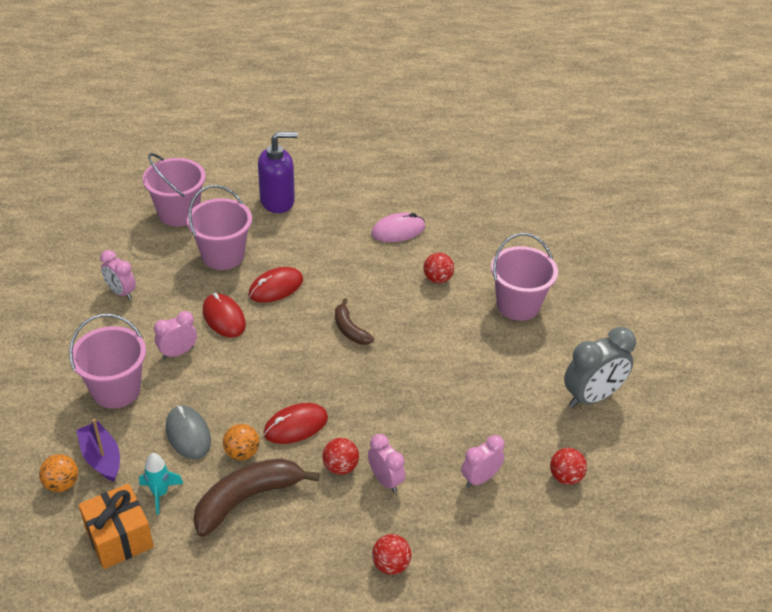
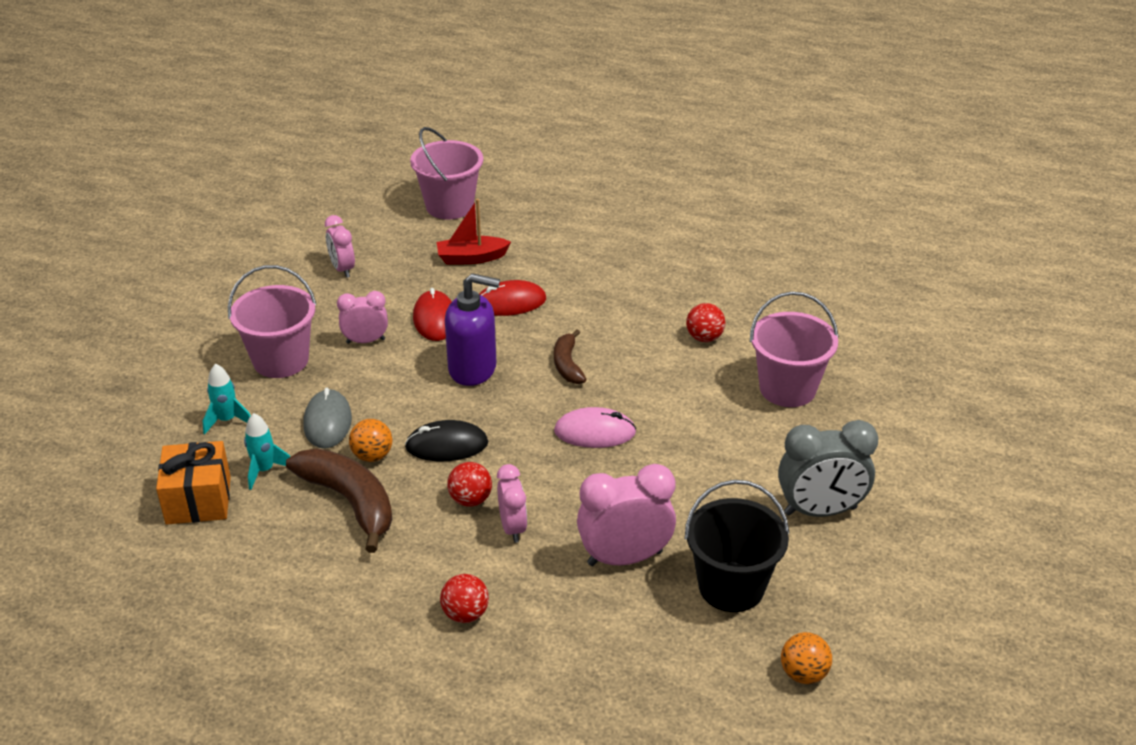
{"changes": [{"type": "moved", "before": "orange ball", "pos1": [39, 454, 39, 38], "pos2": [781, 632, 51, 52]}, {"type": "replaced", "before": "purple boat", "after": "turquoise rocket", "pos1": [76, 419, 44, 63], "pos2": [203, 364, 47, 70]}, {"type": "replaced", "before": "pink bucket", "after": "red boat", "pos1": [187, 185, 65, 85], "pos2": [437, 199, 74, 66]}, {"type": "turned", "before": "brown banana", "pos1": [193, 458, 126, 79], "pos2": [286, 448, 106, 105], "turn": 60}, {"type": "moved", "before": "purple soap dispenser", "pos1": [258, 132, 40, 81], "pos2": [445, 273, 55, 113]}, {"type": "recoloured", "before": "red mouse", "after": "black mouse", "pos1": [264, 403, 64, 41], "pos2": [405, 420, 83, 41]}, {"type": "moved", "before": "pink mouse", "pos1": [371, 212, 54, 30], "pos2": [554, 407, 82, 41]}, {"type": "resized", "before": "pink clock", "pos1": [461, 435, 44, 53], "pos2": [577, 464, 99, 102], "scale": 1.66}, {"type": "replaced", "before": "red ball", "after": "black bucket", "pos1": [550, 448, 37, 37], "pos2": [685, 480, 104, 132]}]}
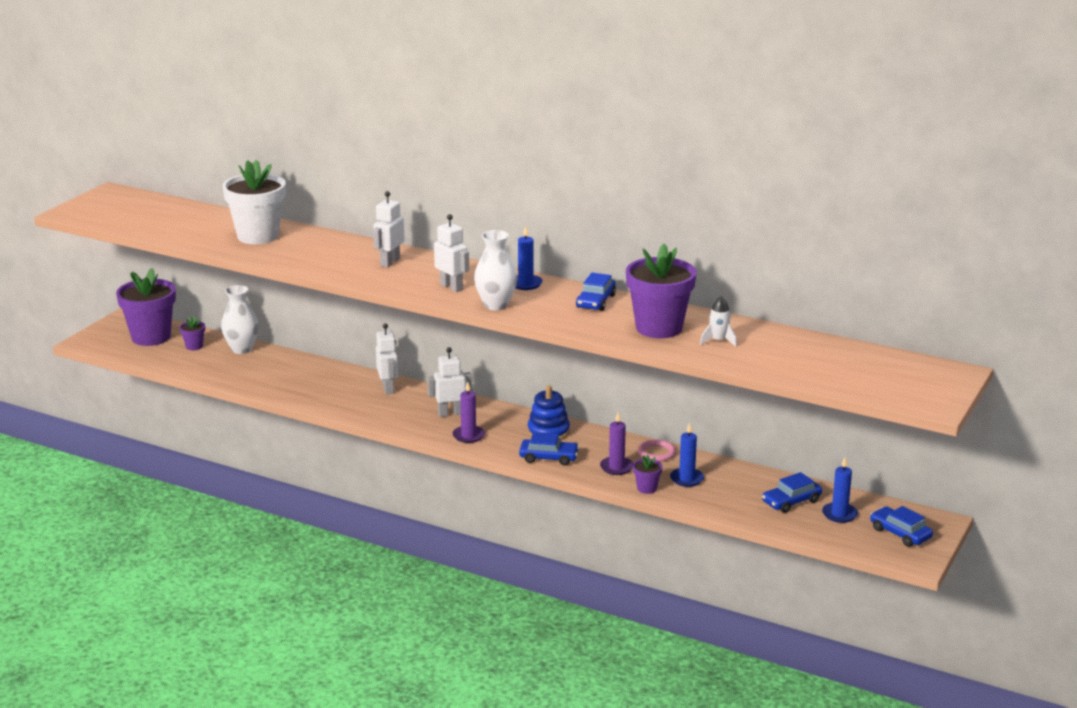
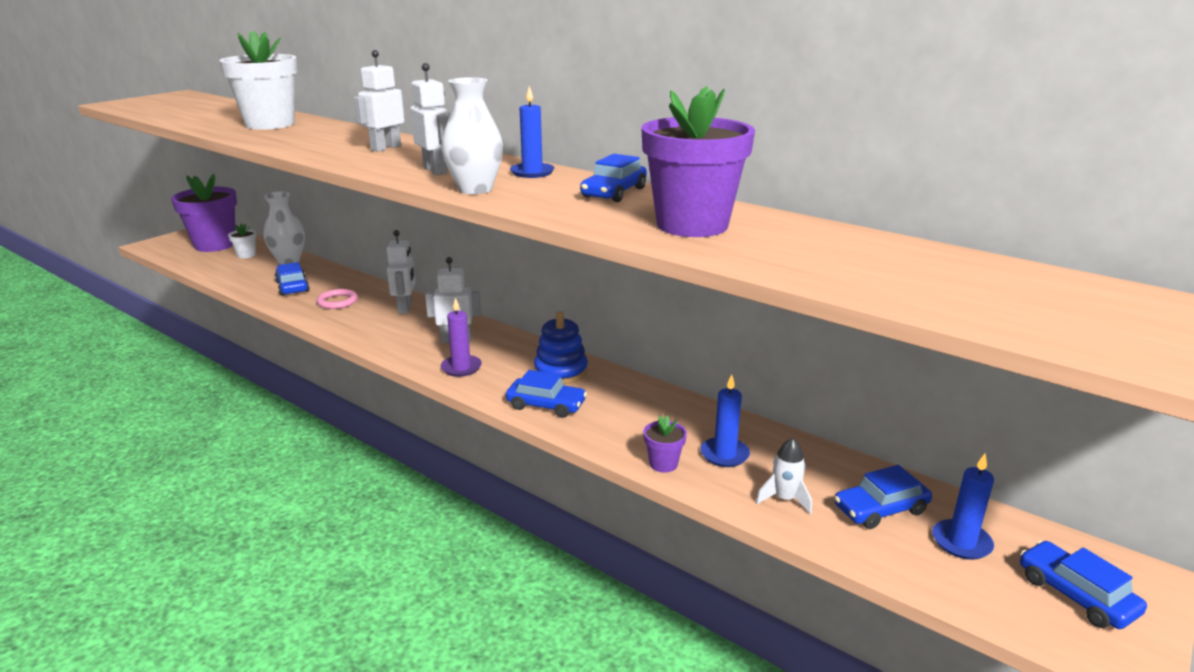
{"changes": [{"type": "recoloured", "before": "purple flower pot", "after": "white flower pot", "pos1": [180, 317, 25, 33], "pos2": [228, 223, 29, 35]}, {"type": "removed", "before": "purple candle", "pos1": [600, 413, 33, 62]}, {"type": "moved", "before": "pink ring", "pos1": [638, 439, 38, 23], "pos2": [317, 289, 41, 20]}, {"type": "moved", "before": "white rocket", "pos1": [700, 296, 37, 51], "pos2": [756, 438, 56, 76]}, {"type": "added", "after": "blue car", "pos2": [275, 262, 35, 34]}]}
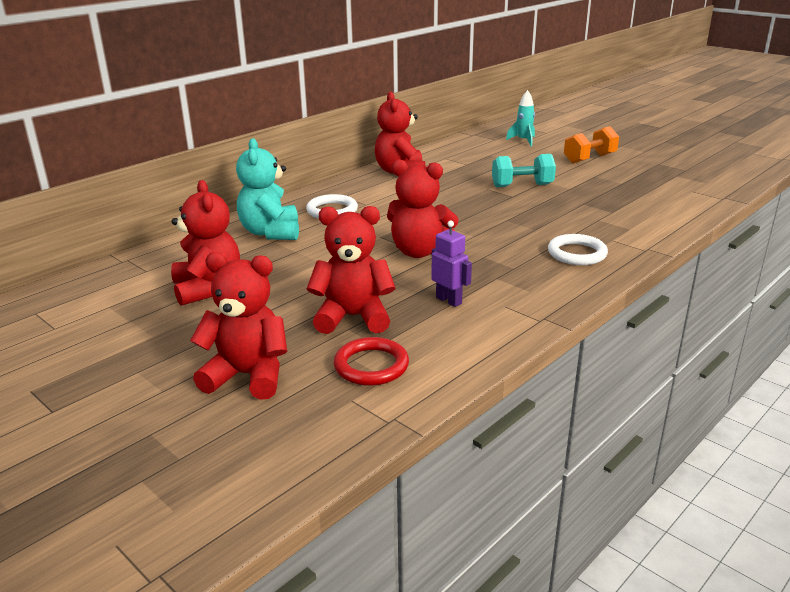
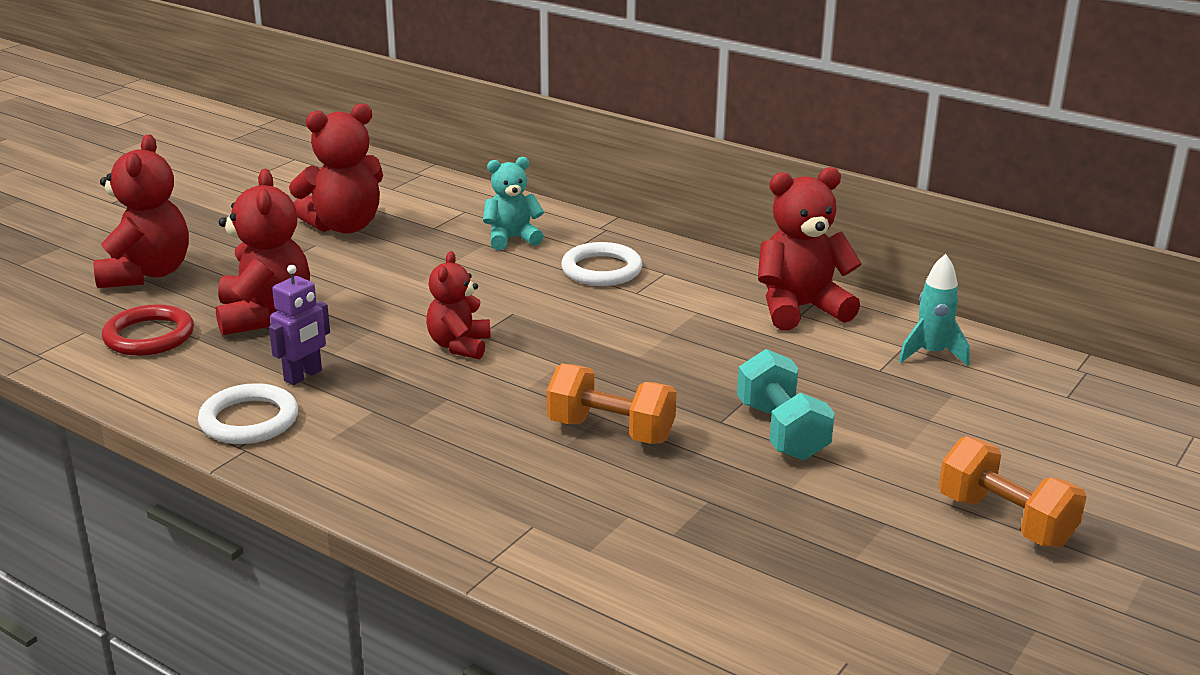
{"changes": [{"type": "resized", "before": "turquoise teddy bear", "pos1": [236, 138, 63, 102], "pos2": [483, 157, 61, 93], "scale": 0.63}, {"type": "resized", "before": "red teddy bear", "pos1": [387, 159, 72, 99], "pos2": [426, 251, 65, 109], "scale": 0.63}, {"type": "moved", "before": "turquoise rocket", "pos1": [506, 90, 29, 56], "pos2": [899, 254, 71, 112]}, {"type": "moved", "before": "white ring", "pos1": [548, 234, 60, 31], "pos2": [198, 383, 100, 61]}, {"type": "added", "after": "orange dumbbell", "pos2": [547, 364, 130, 80]}]}
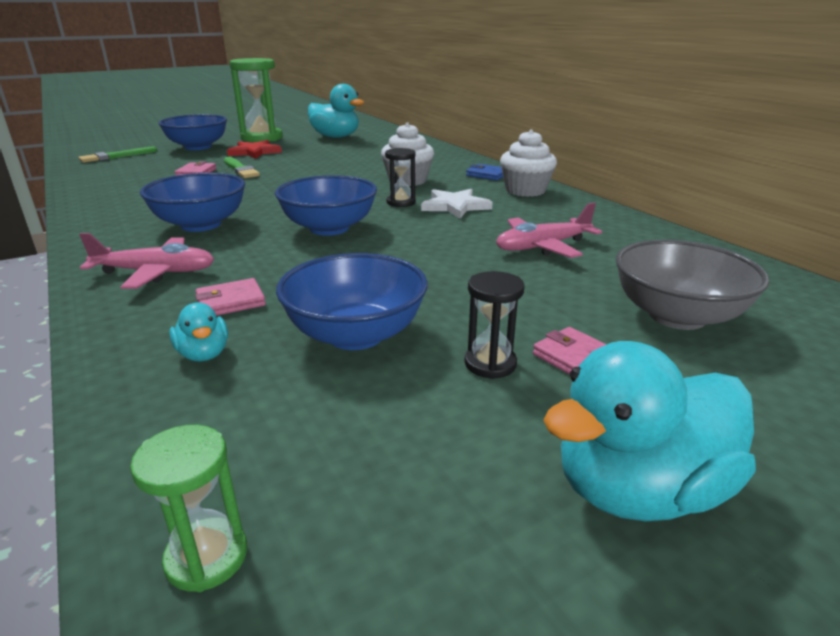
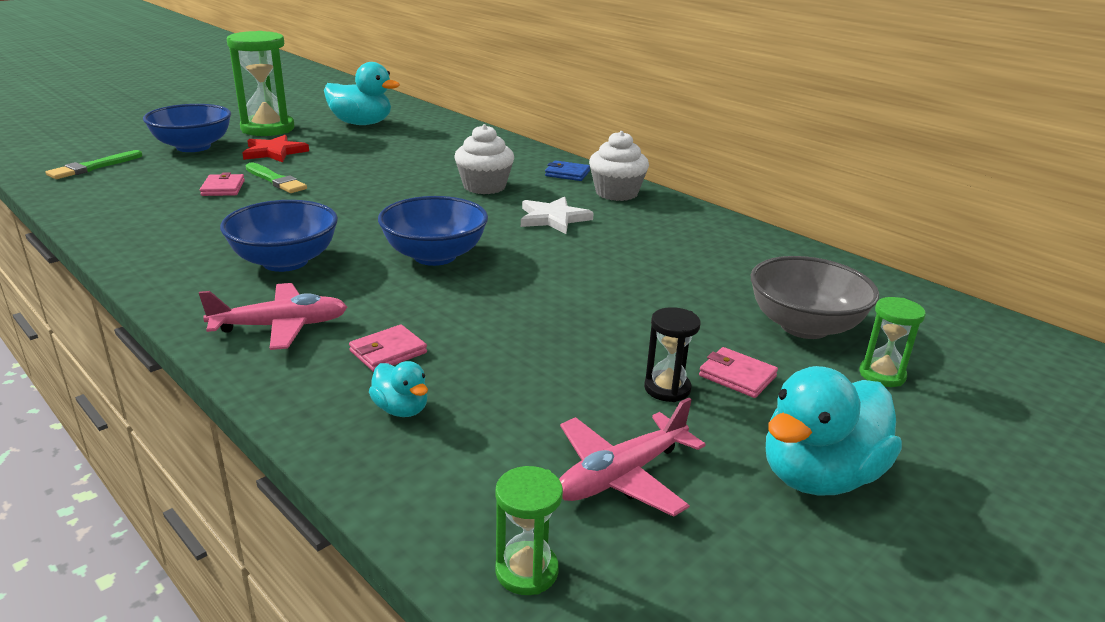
{"changes": [{"type": "removed", "before": "blue bowl", "pos1": [276, 253, 151, 97]}, {"type": "removed", "before": "black hourglass", "pos1": [385, 148, 31, 59]}, {"type": "moved", "before": "pink plane", "pos1": [496, 203, 106, 55], "pos2": [559, 398, 147, 119]}, {"type": "added", "after": "green hourglass", "pos2": [859, 297, 67, 90]}]}
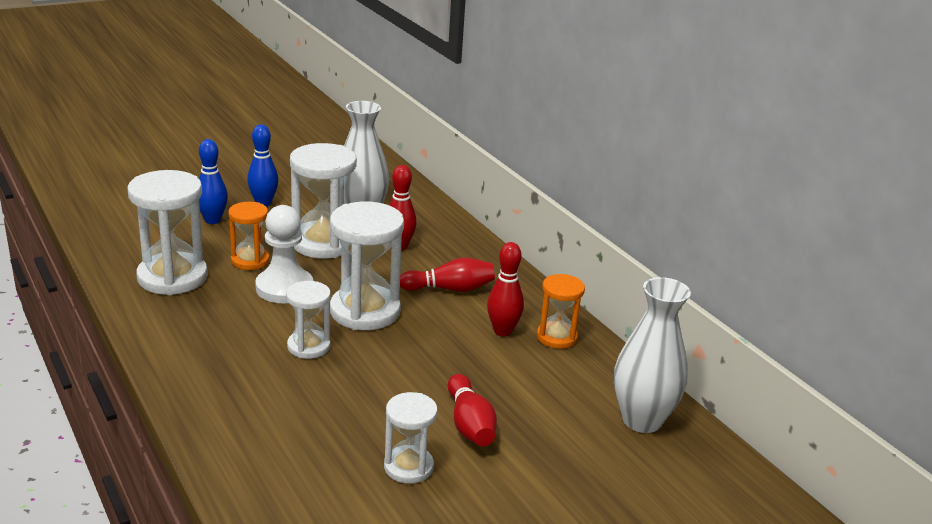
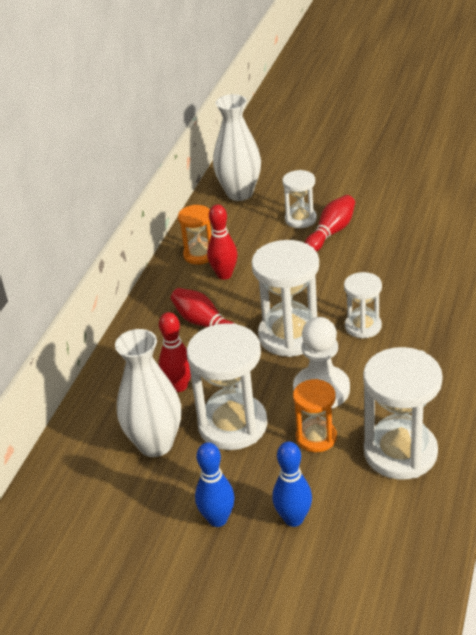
{"changes": [{"type": "moved", "before": "white hourglass", "pos1": [384, 392, 53, 92], "pos2": [282, 170, 35, 58]}]}
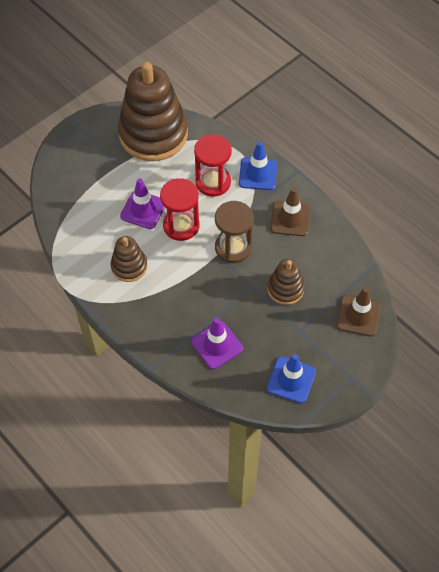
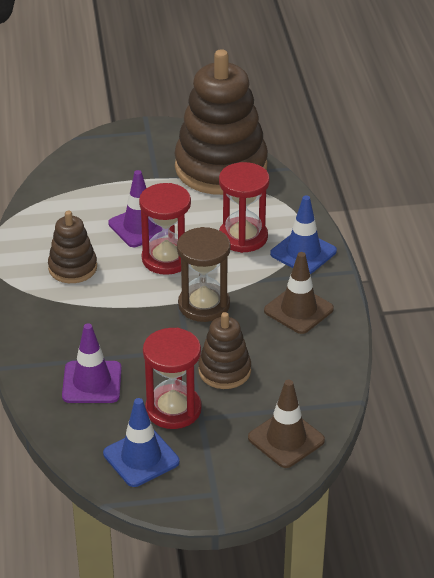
{"changes": [{"type": "added", "after": "red hourglass", "pos2": [143, 328, 59, 101]}]}
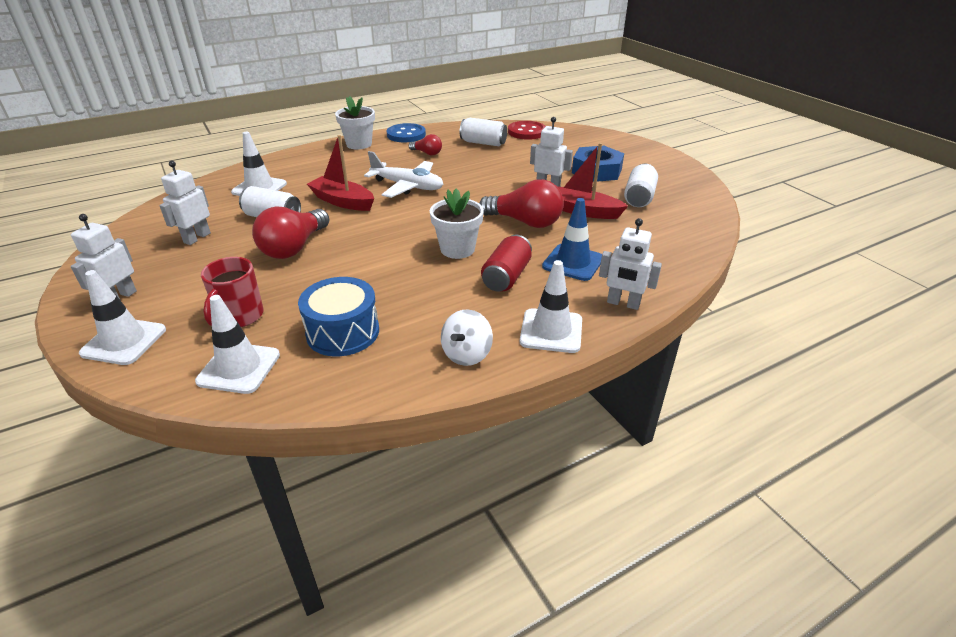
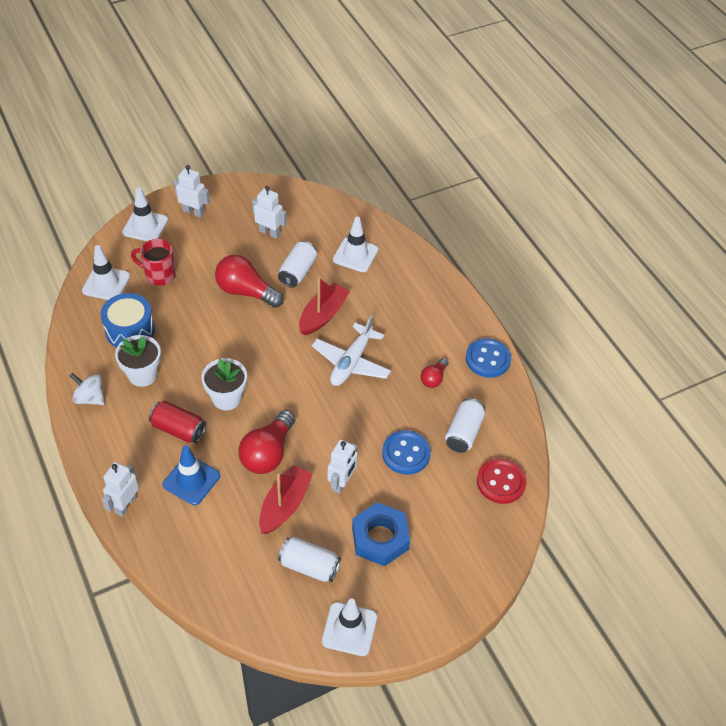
{"changes": [{"type": "moved", "before": "white flower pot", "pos1": [335, 96, 40, 53], "pos2": [115, 335, 46, 52]}, {"type": "moved", "before": "white traffic cone", "pos1": [520, 260, 62, 93], "pos2": [322, 599, 55, 57]}, {"type": "added", "after": "blue button", "pos2": [382, 430, 49, 45]}]}
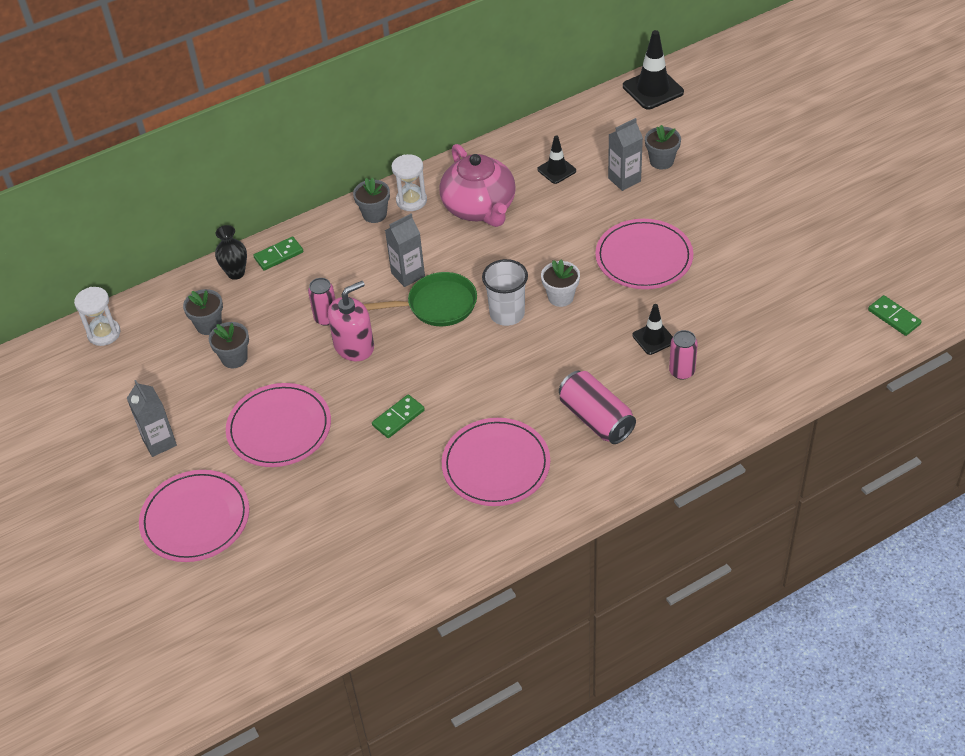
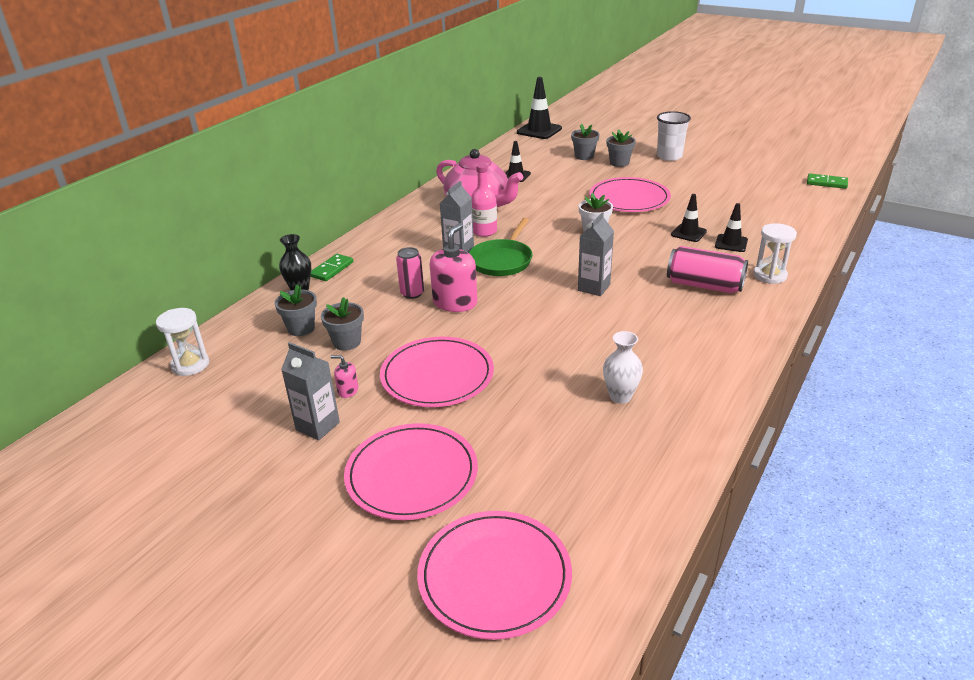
{"changes": [{"type": "moved", "before": "grey flower pot", "pos1": [353, 177, 37, 46], "pos2": [607, 129, 29, 38]}, {"type": "turned", "before": "green pan", "pos1": [363, 272, 114, 54], "pos2": [469, 218, 64, 58], "turn": 150}, {"type": "removed", "before": "green domino", "pos1": [372, 394, 53, 44]}, {"type": "moved", "before": "white hourglass", "pos1": [391, 154, 36, 57], "pos2": [753, 223, 44, 61]}, {"type": "moved", "before": "pink plate", "pos1": [442, 418, 108, 88], "pos2": [417, 511, 155, 129]}, {"type": "moved", "before": "white cup", "pos1": [482, 259, 46, 67], "pos2": [657, 111, 34, 50]}, {"type": "moved", "before": "grey carton", "pos1": [608, 118, 35, 73], "pos2": [578, 212, 36, 84]}, {"type": "replaced", "before": "pink can", "after": "black traffic cone", "pos1": [669, 330, 29, 50], "pos2": [715, 203, 33, 49]}, {"type": "added", "after": "pink soap dispenser", "pos2": [331, 355, 27, 43]}, {"type": "added", "after": "pink bottle", "pos2": [471, 164, 26, 73]}, {"type": "added", "after": "white vase", "pos2": [603, 331, 40, 73]}]}
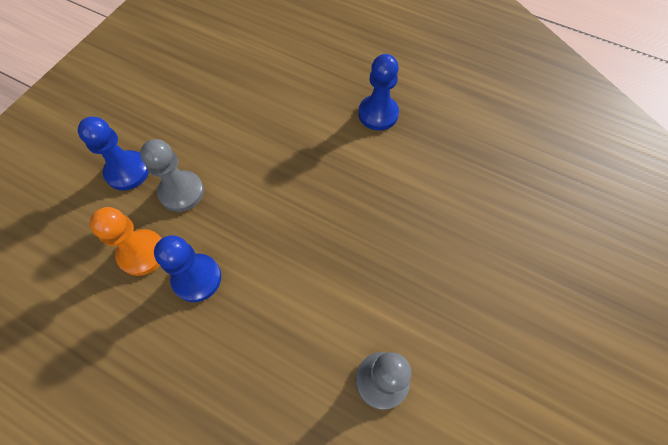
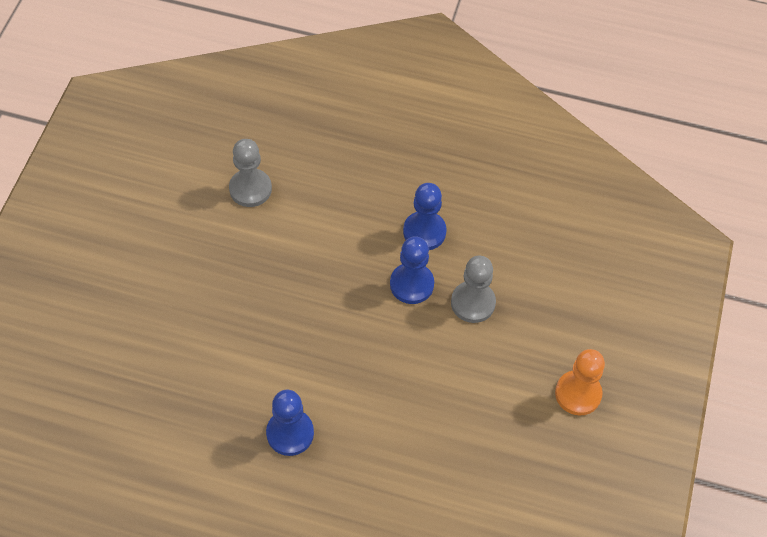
{"changes": [{"type": "moved", "before": "blue pawn", "pos1": [78, 117, 71, 74], "pos2": [390, 236, 44, 68]}, {"type": "moved", "before": "orange pawn", "pos1": [90, 207, 72, 69], "pos2": [555, 349, 50, 67]}]}
